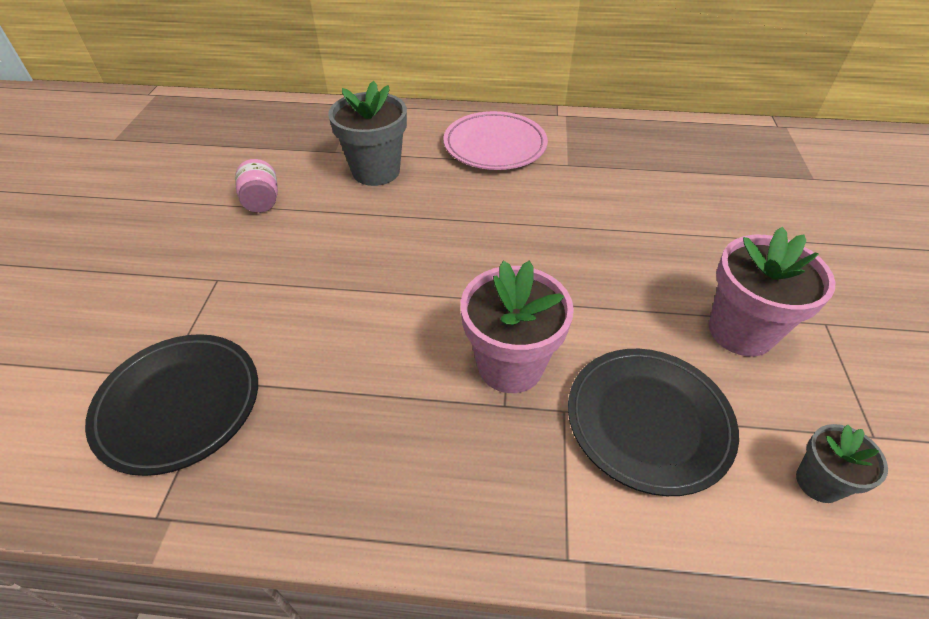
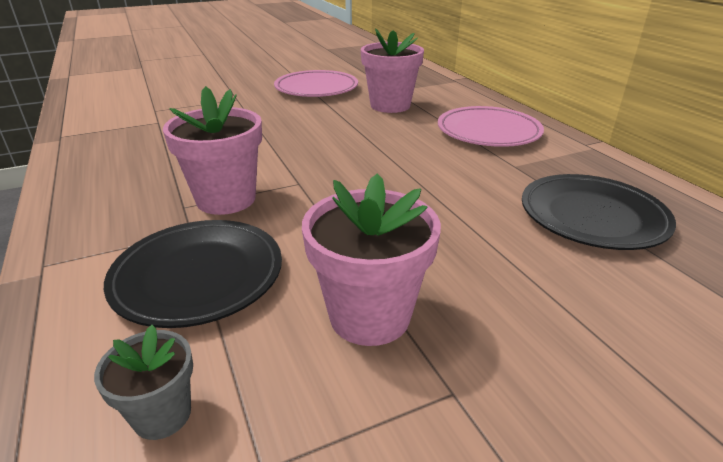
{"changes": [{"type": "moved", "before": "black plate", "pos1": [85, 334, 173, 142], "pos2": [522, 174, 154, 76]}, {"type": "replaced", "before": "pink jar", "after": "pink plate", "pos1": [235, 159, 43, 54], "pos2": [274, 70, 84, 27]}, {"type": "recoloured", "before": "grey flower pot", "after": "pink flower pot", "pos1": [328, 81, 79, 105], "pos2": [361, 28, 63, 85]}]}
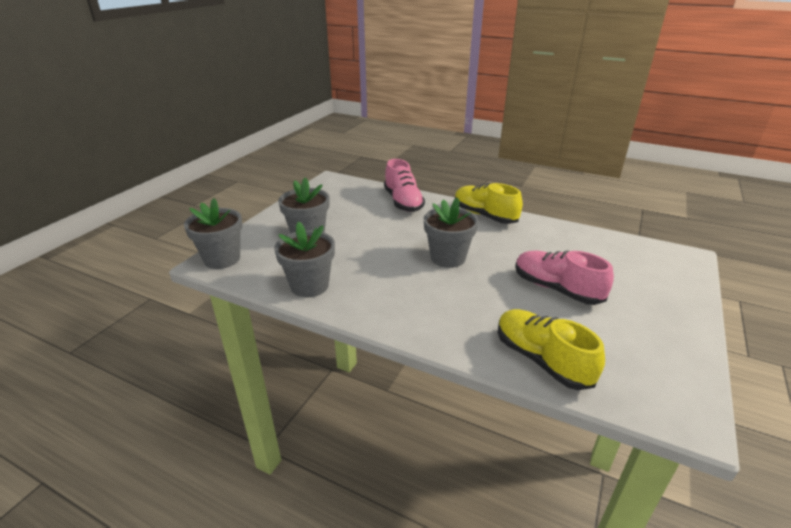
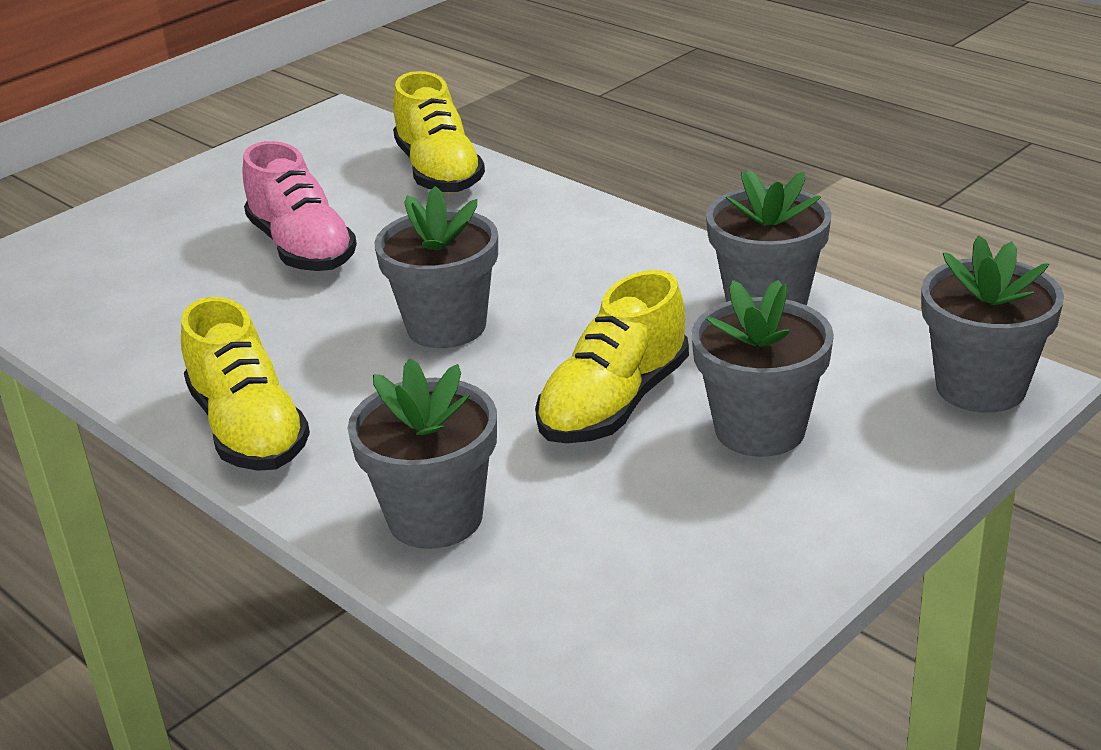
{"changes": [{"type": "replaced", "before": "pink shoe", "after": "grey flower pot", "pos1": [384, 159, 41, 53], "pos2": [348, 358, 149, 191]}, {"type": "added", "after": "yellow shoe", "pos2": [535, 270, 154, 173]}]}
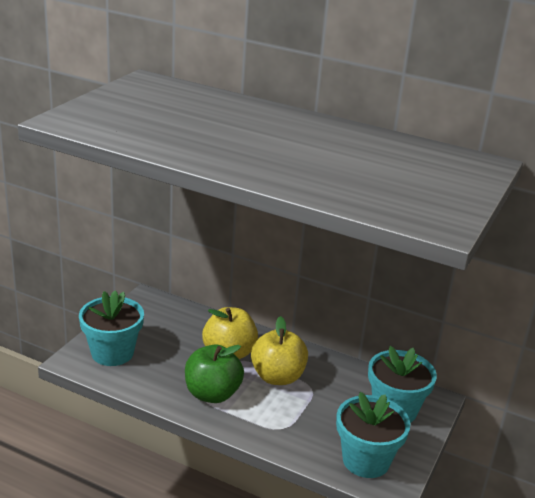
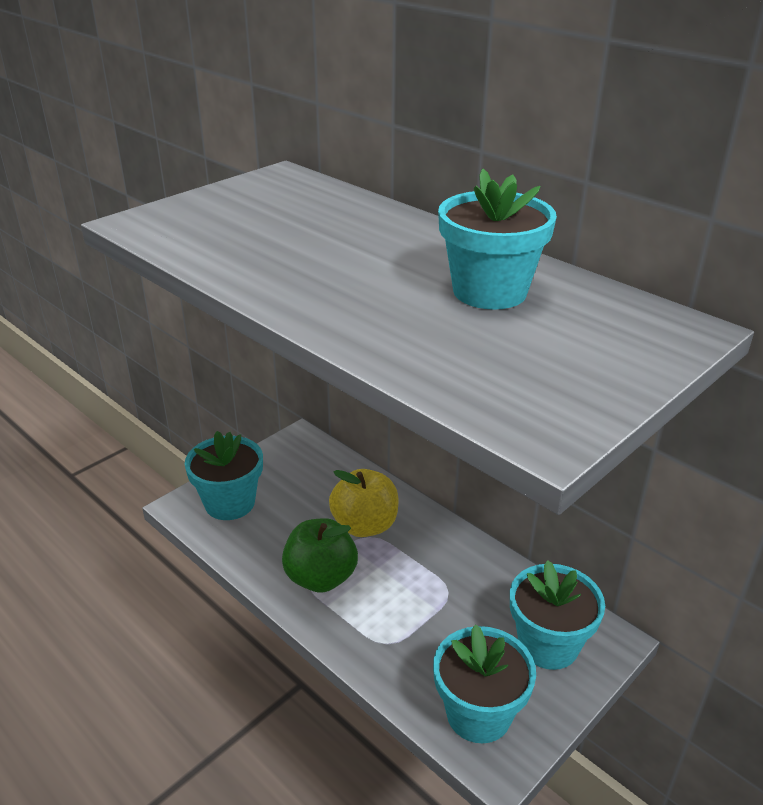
{"changes": [{"type": "removed", "before": "yellow apple", "pos1": [251, 316, 57, 69]}, {"type": "added", "after": "turquoise flower pot", "pos2": [438, 169, 119, 141]}]}
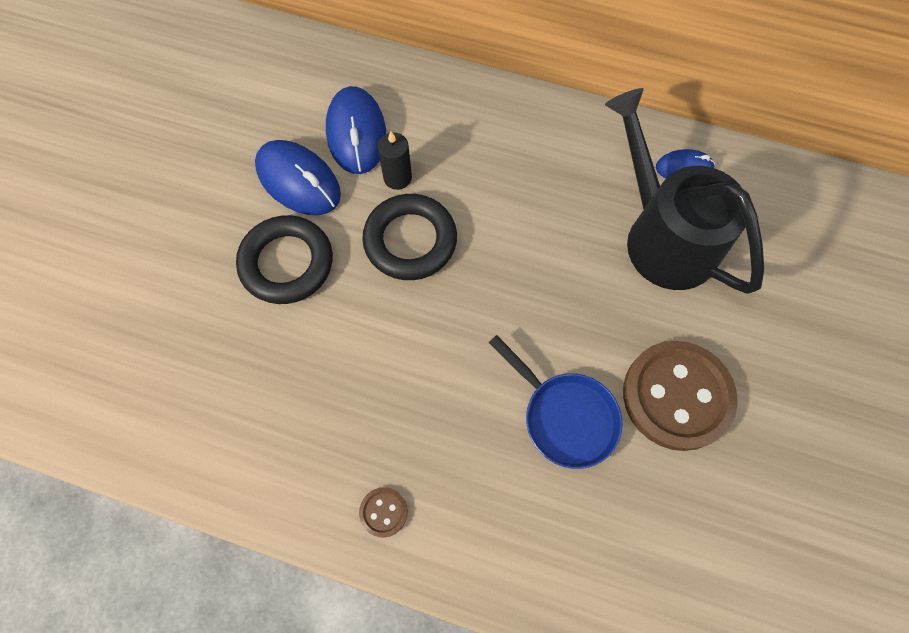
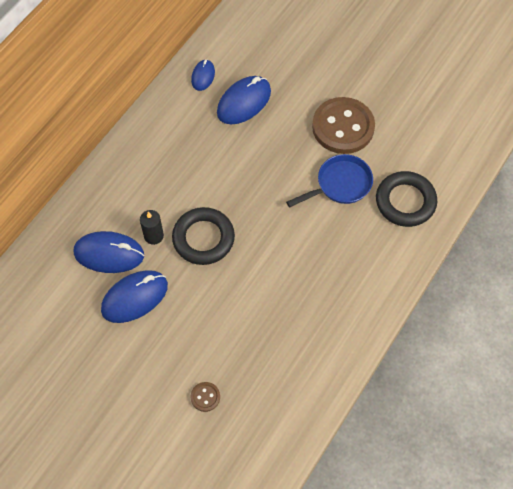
{"changes": [{"type": "moved", "before": "black ring", "pos1": [236, 215, 97, 89], "pos2": [376, 171, 61, 56]}, {"type": "moved", "before": "brown button", "pos1": [359, 487, 48, 50], "pos2": [191, 382, 29, 30]}, {"type": "replaced", "before": "black watering can", "after": "blue mouse", "pos1": [605, 88, 159, 206], "pos2": [217, 76, 54, 48]}]}
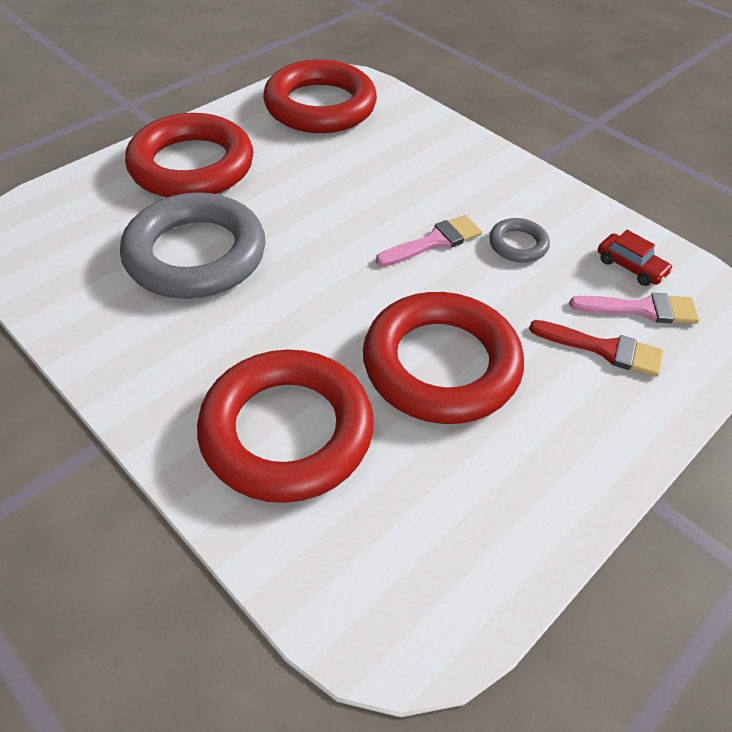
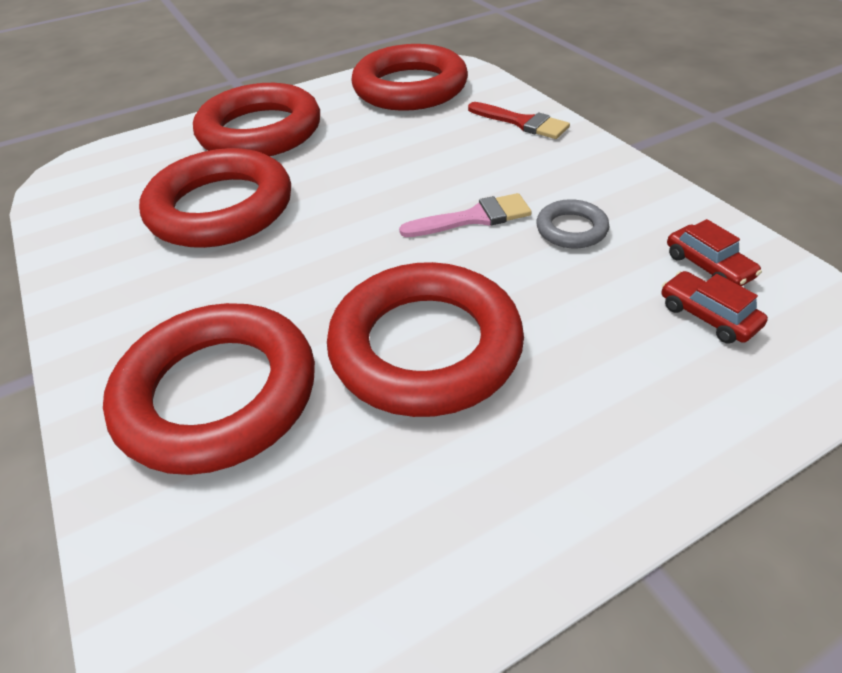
{"changes": [{"type": "recoloured", "before": "grey ring", "after": "red ring", "pos1": [120, 192, 146, 107], "pos2": [139, 148, 152, 100]}, {"type": "moved", "before": "red brush", "pos1": [529, 320, 134, 57], "pos2": [468, 102, 102, 37]}, {"type": "replaced", "before": "pink brush", "after": "red car", "pos1": [569, 293, 130, 31], "pos2": [662, 271, 106, 73]}]}
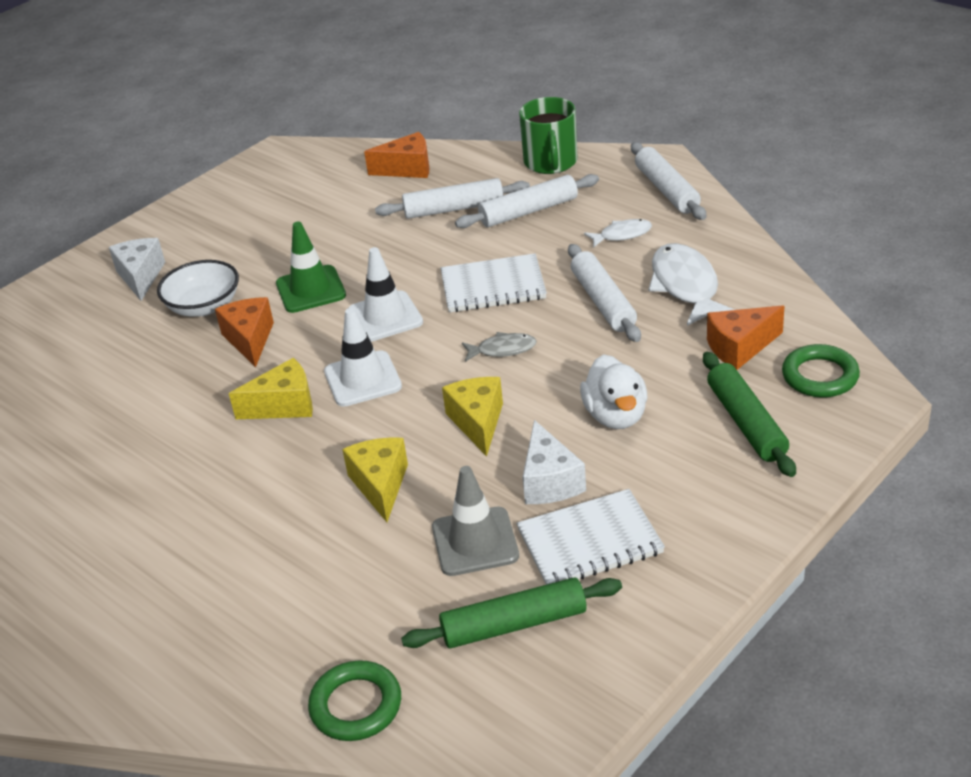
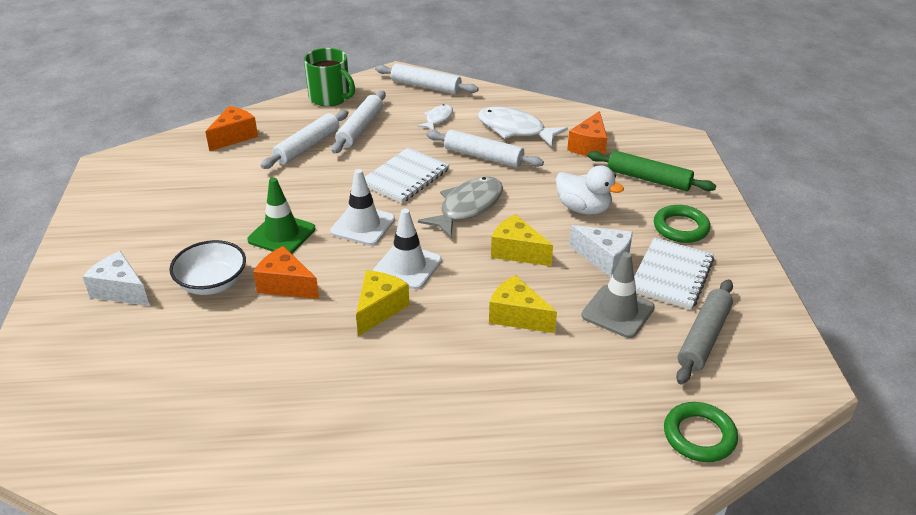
{"changes": [{"type": "recoloured", "before": "green rolling pin", "after": "grey rolling pin", "pos1": [401, 577, 221, 72], "pos2": [676, 279, 57, 105]}, {"type": "resized", "before": "grey fish", "pos1": [462, 332, 75, 30], "pos2": [418, 177, 85, 61], "scale": 1.83}, {"type": "moved", "before": "green ring", "pos1": [782, 344, 78, 54], "pos2": [654, 205, 56, 38]}]}
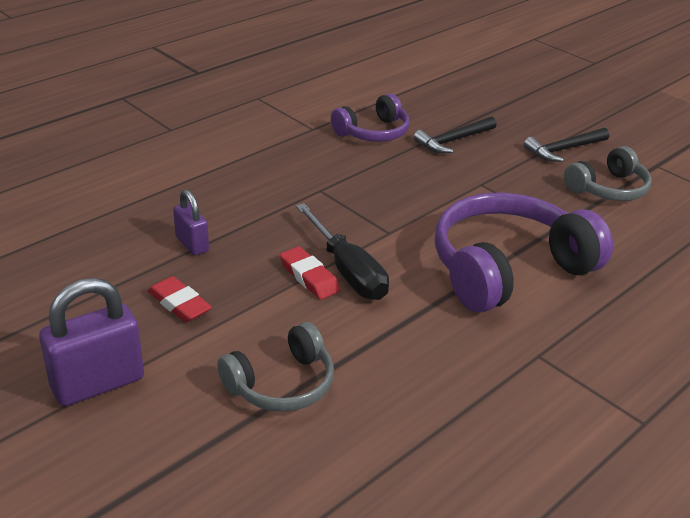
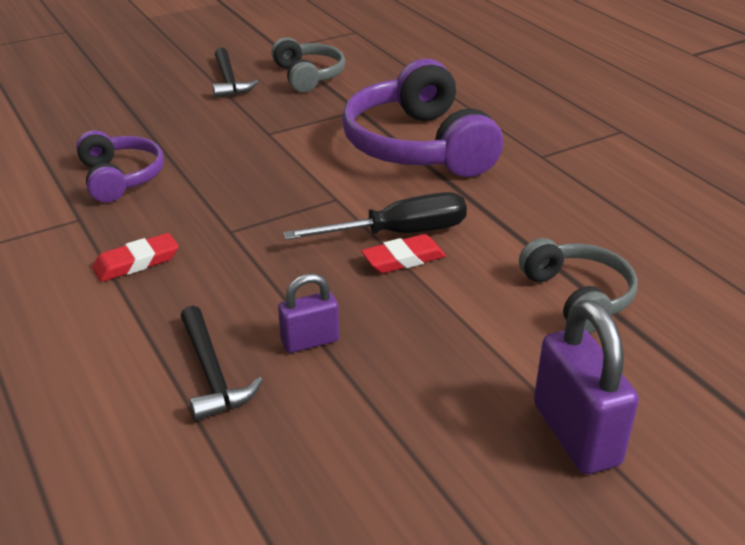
{"changes": [{"type": "moved", "before": "red eraser", "pos1": [148, 276, 64, 46], "pos2": [92, 233, 87, 49]}, {"type": "moved", "before": "black hammer", "pos1": [414, 116, 83, 37], "pos2": [181, 306, 82, 115]}]}
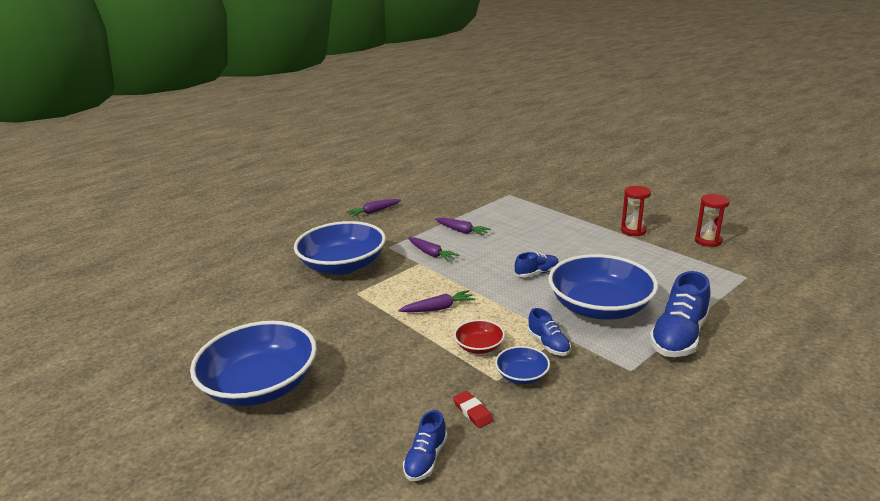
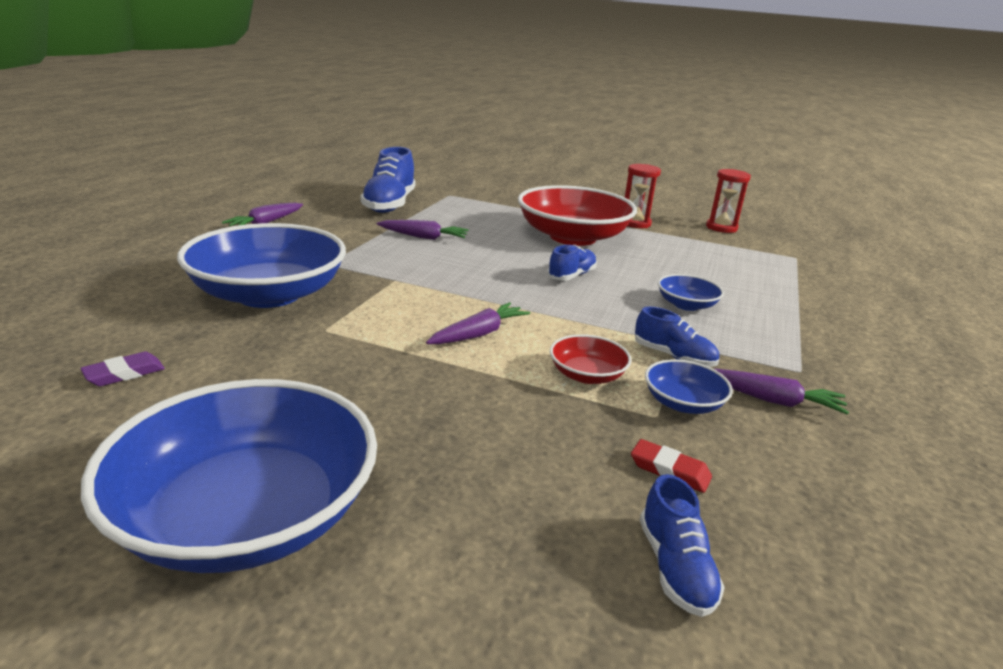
{"changes": [{"type": "moved", "before": "purple carrot", "pos1": [408, 237, 52, 25], "pos2": [715, 369, 134, 46]}, {"type": "resized", "before": "blue bowl", "pos1": [548, 254, 110, 66], "pos2": [658, 274, 66, 37], "scale": 0.45}, {"type": "moved", "before": "blue shoe", "pos1": [649, 271, 61, 86], "pos2": [360, 147, 55, 66]}, {"type": "added", "after": "purple eraser", "pos2": [80, 352, 85, 34]}, {"type": "added", "after": "red bowl", "pos2": [518, 185, 119, 61]}]}
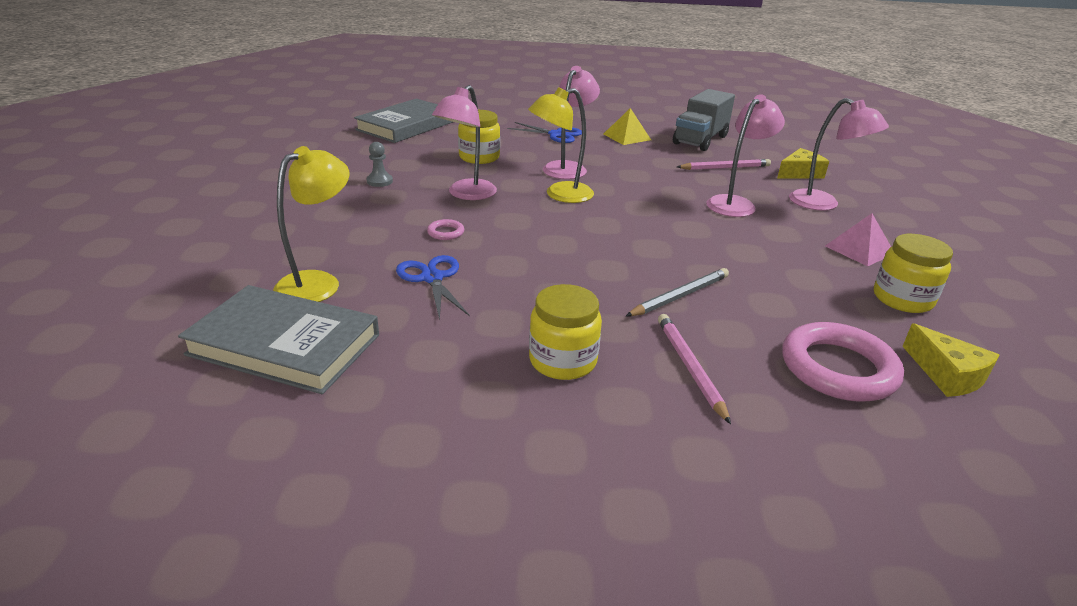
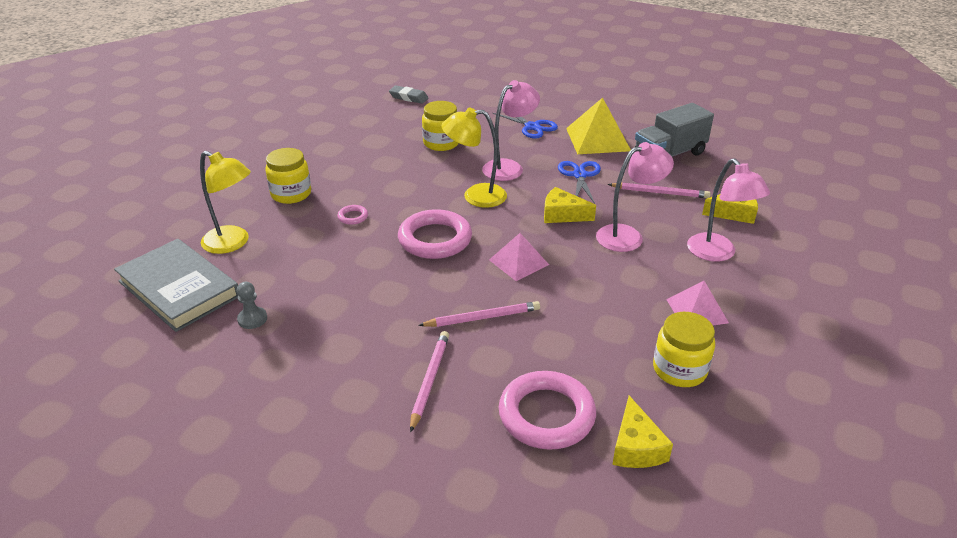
{"changes": [{"type": "turned", "before": "yellow lamp", "pos1": [273, 146, 76, 156], "pos2": [200, 151, 51, 103], "turn": 60}, {"type": "replaced", "before": "grey book", "after": "grey eraser", "pos1": [354, 99, 99, 44], "pos2": [389, 86, 39, 18]}, {"type": "moved", "before": "grey pawn", "pos1": [366, 142, 27, 45], "pos2": [237, 282, 30, 47]}, {"type": "moved", "before": "blue scissors", "pos1": [396, 255, 74, 65], "pos2": [558, 161, 43, 43]}, {"type": "removed", "before": "pink lamp", "pos1": [432, 85, 65, 115]}, {"type": "moved", "before": "yellow jar", "pos1": [529, 284, 73, 96], "pos2": [265, 148, 46, 56]}, {"type": "resized", "before": "yellow pyramid", "pos1": [604, 108, 47, 37], "pos2": [566, 97, 65, 57], "scale": 1.58}, {"type": "recoloured", "before": "grey pencil", "after": "pink pencil", "pos1": [626, 268, 103, 48], "pos2": [418, 301, 122, 26]}, {"type": "added", "after": "pink ring", "pos2": [398, 209, 74, 50]}, {"type": "added", "after": "pink pyramid", "pos2": [489, 233, 60, 48]}, {"type": "added", "after": "yellow cheese", "pos2": [544, 187, 52, 36]}]}
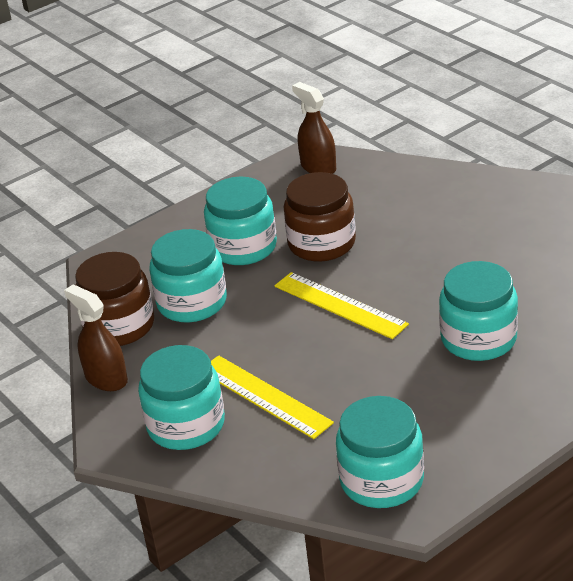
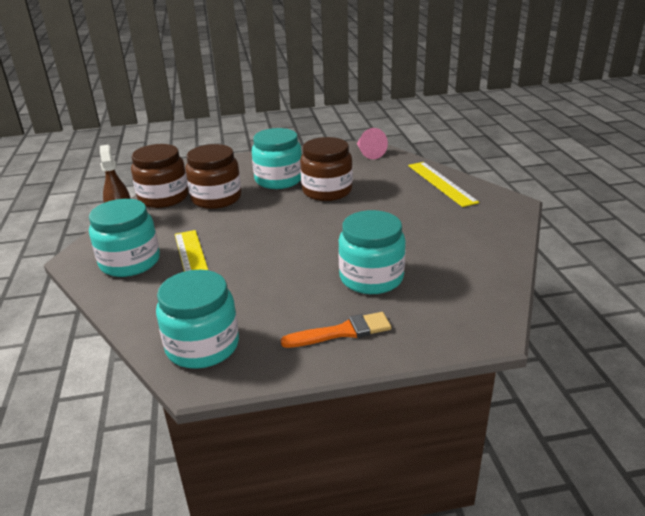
{"changes": [{"type": "recoloured", "before": "turquoise jar", "after": "brown jar", "pos1": [150, 229, 77, 94], "pos2": [185, 144, 57, 65]}, {"type": "moved", "before": "yellow ruler", "pos1": [274, 272, 135, 67], "pos2": [408, 162, 71, 45]}, {"type": "replaced", "before": "brown spray bottle", "after": "pink cone", "pos1": [292, 82, 44, 92], "pos2": [357, 128, 31, 31]}, {"type": "added", "after": "orange brush", "pos2": [281, 312, 110, 36]}]}
